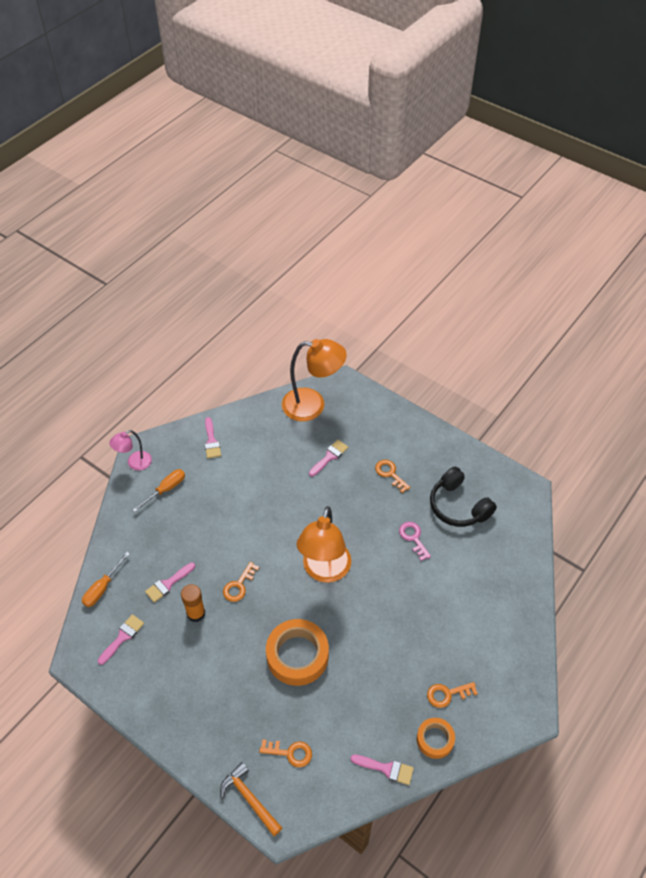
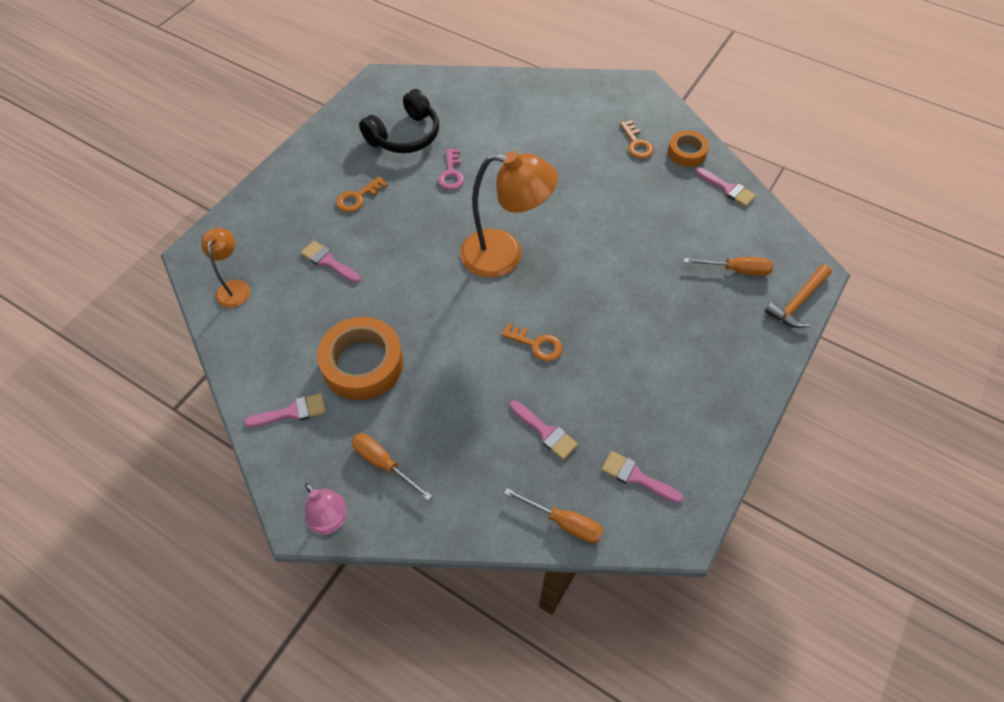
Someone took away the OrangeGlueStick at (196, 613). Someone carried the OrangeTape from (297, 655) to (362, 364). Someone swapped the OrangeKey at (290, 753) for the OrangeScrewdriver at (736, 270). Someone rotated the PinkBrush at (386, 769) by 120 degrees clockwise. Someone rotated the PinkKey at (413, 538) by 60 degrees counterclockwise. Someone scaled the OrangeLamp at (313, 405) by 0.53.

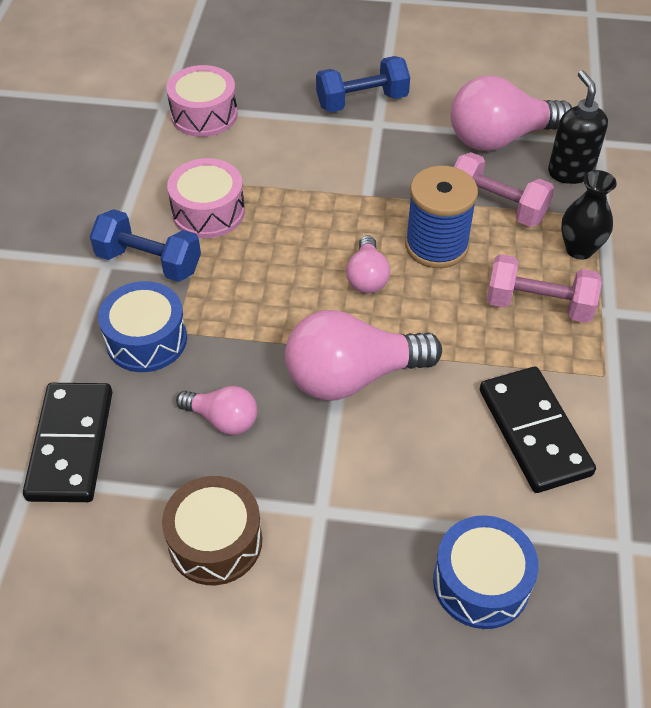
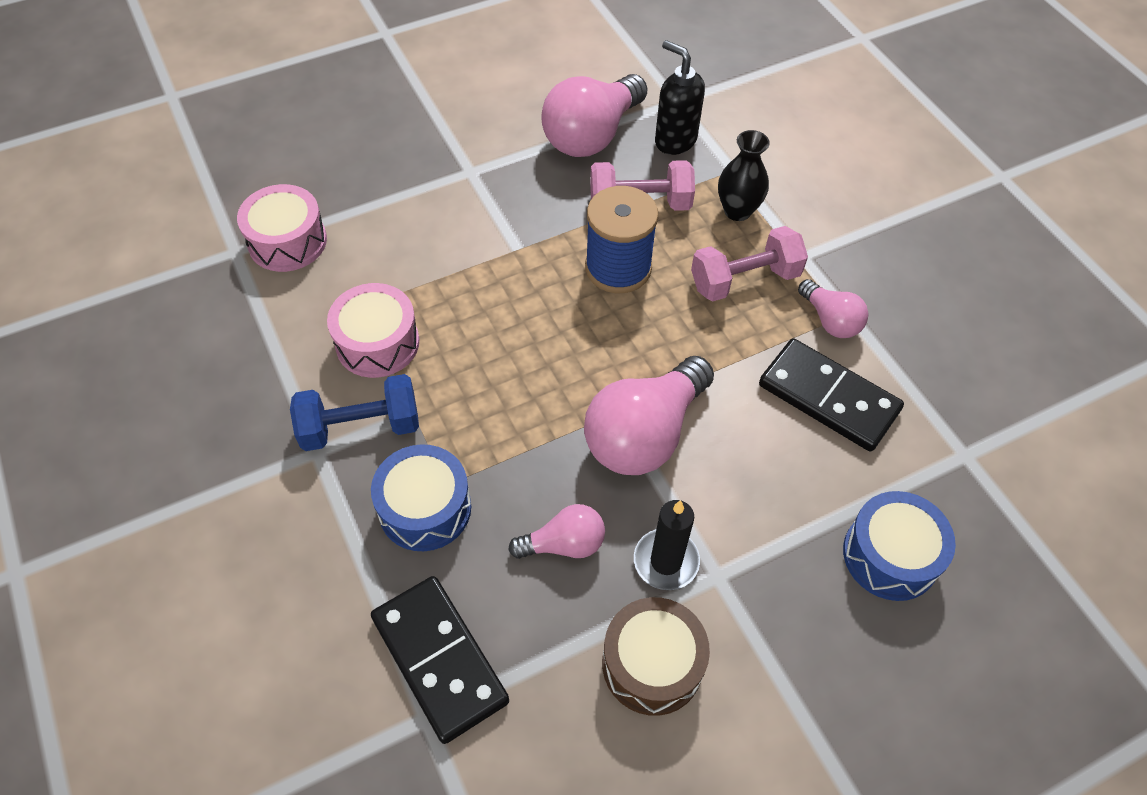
Someone took away the BlueDumbbell at (362, 101). Someone put down the BlackCandle at (666, 561). Someone carried the PinkLightBulb from (367, 277) to (830, 320).

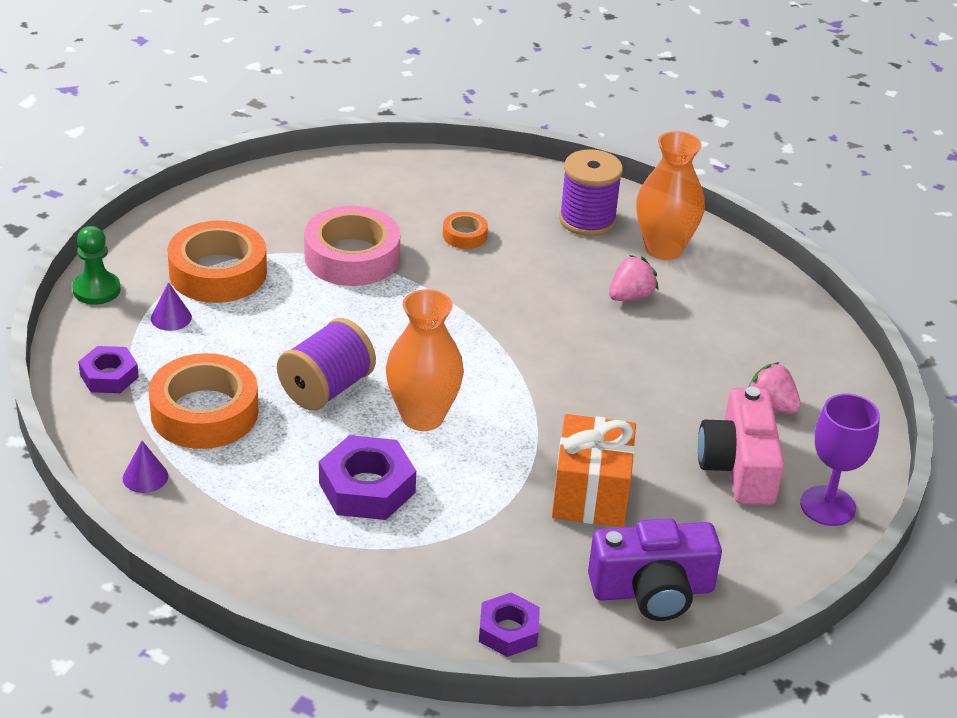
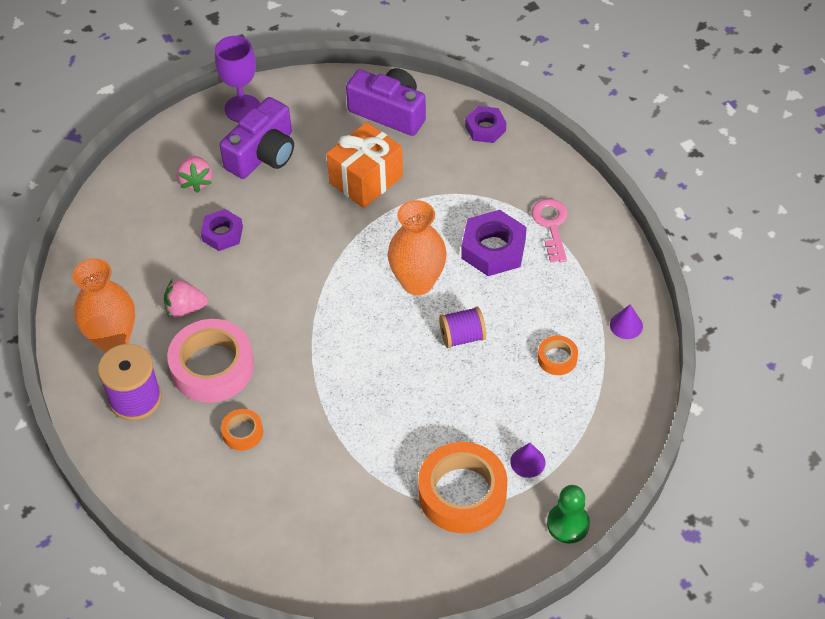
Someone put down the PinkKey at (551, 225). Someone carried the PurpleNut from (109, 376) to (222, 234). Someone carried the PinkTape from (352, 257) to (212, 367). Someone repainted the PinkCamera at (739, 467), which became the PurpleCamera at (263, 154). Someone scaled the OrangeTape at (204, 412) by 0.48. Someone scaled the PurpleSpool at (326, 389) by 0.66.

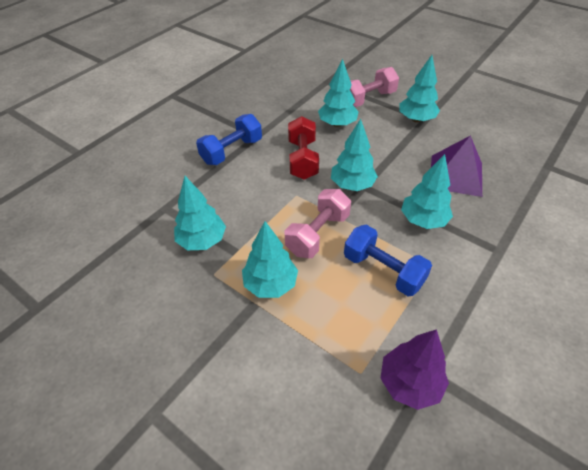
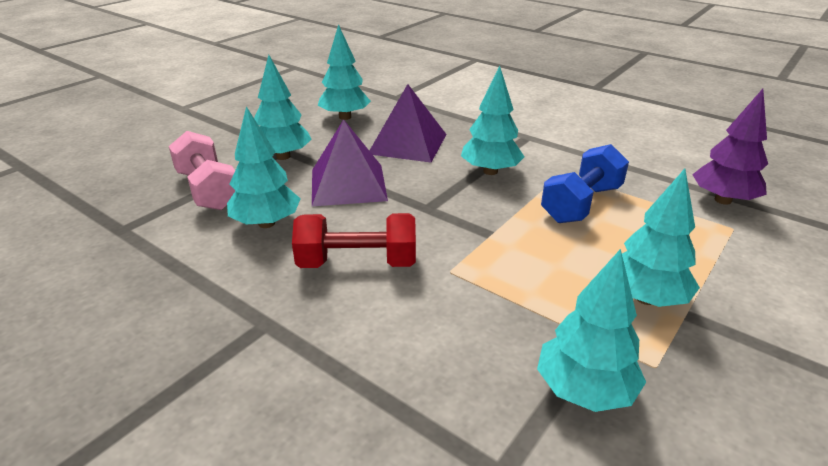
Someone took away the BlueDumbbell at (232, 151). Someone took away the PinkDumbbell at (317, 234). Someone put down the PurplePyramid at (348, 184). Someone carried the TurquoiseTree from (352, 185) to (345, 117).

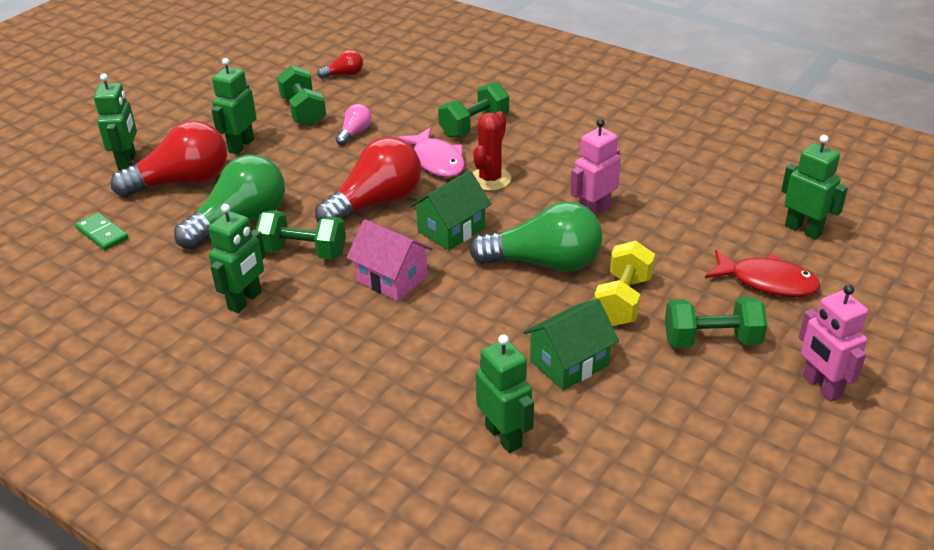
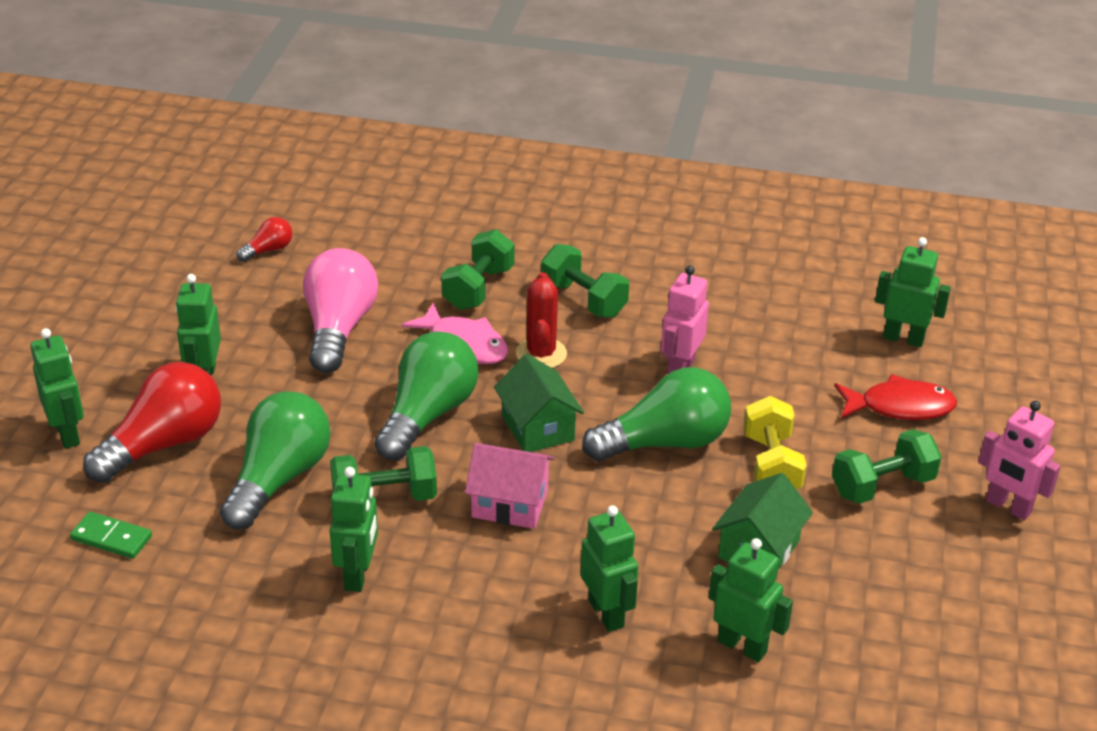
Someone put down the GreenRobot at (607, 613). Someone carried the GreenDumbbell from (303, 111) to (583, 299). Someone repainted the RedLightBulb at (375, 203), which became the GreenLightBulb at (427, 415). Someone rotated the GreenHouse at (451, 230) by 45 degrees counterclockwise. Someone scaled the PinkLightBulb at (354, 133) by 2.15.

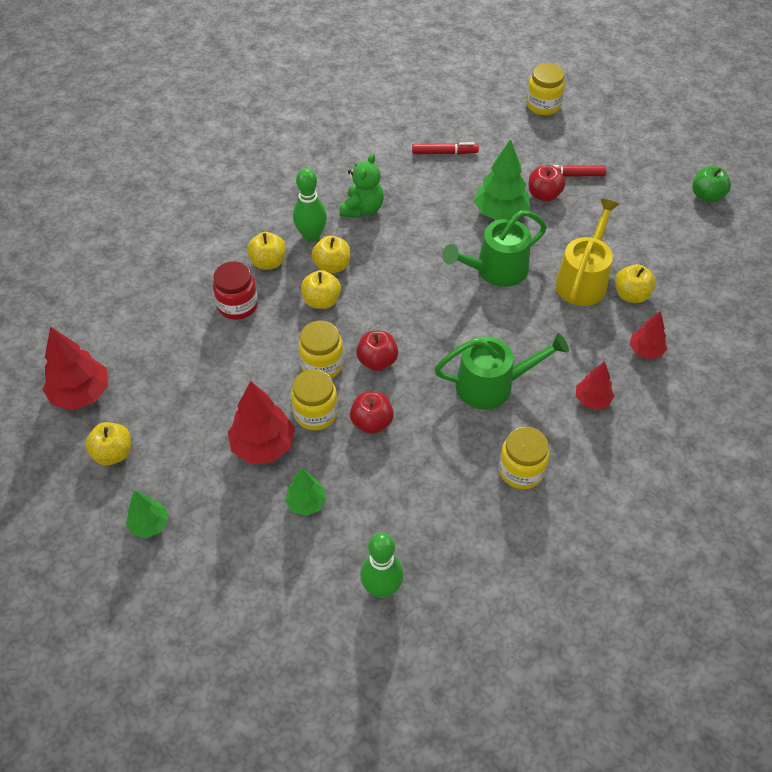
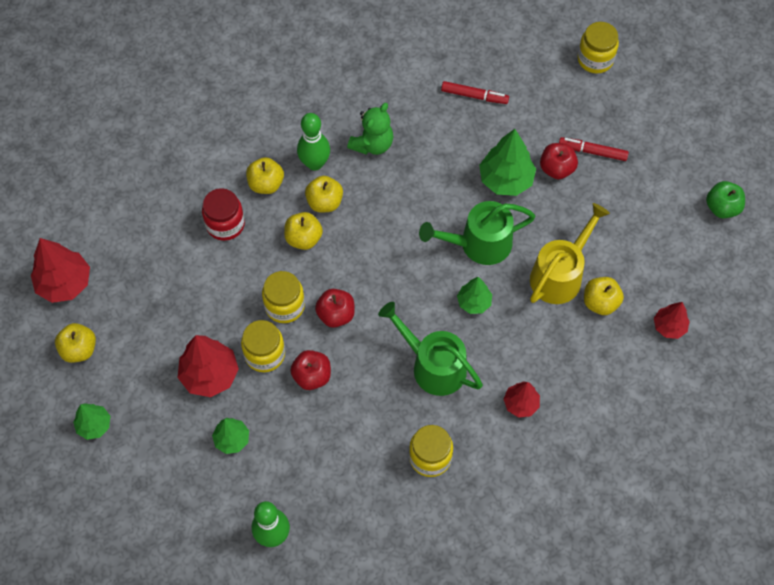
Someone put down the GreenTree at (474, 302). Someone carried the RedTree from (645, 351) to (669, 326). Someone rotated the GreenWateringCan at (492, 385) by 150 degrees counterclockwise.

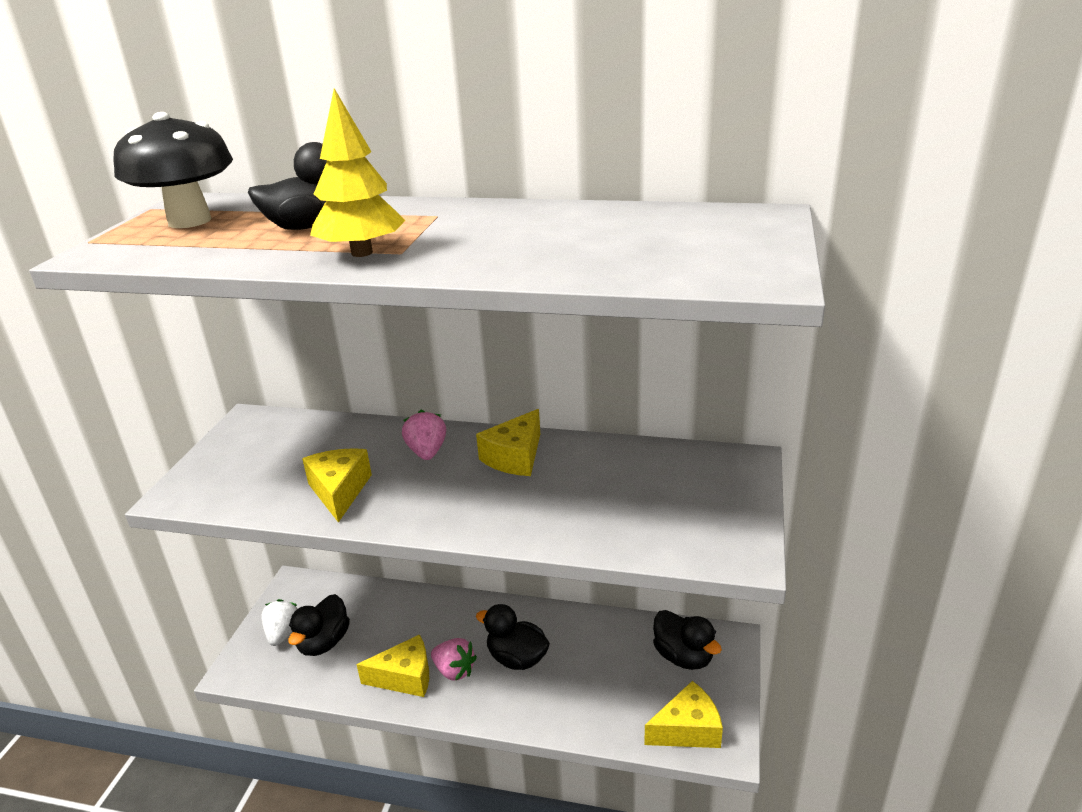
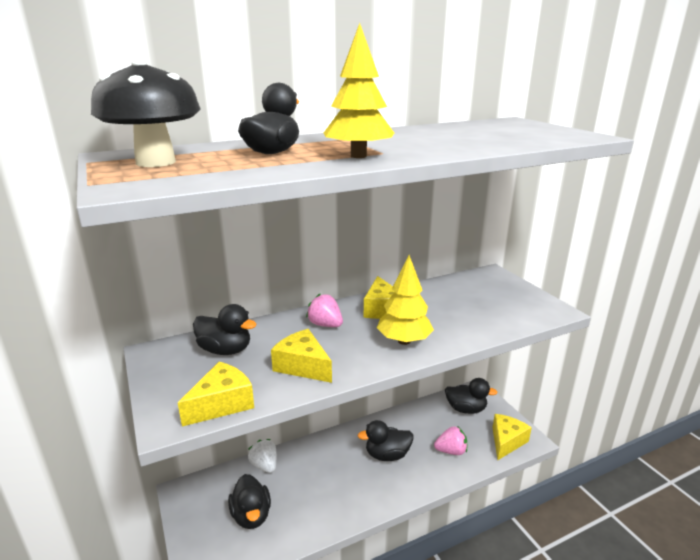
Someone put down the BlackDuck at (225, 350). Someone put down the YellowTree at (404, 341). Someone carried the WhiteStrawberry from (283, 633) to (264, 465). Someone carried the YellowCheese from (405, 677) to (222, 404). Someone carried the PinkStrawberry from (454, 670) to (451, 451).

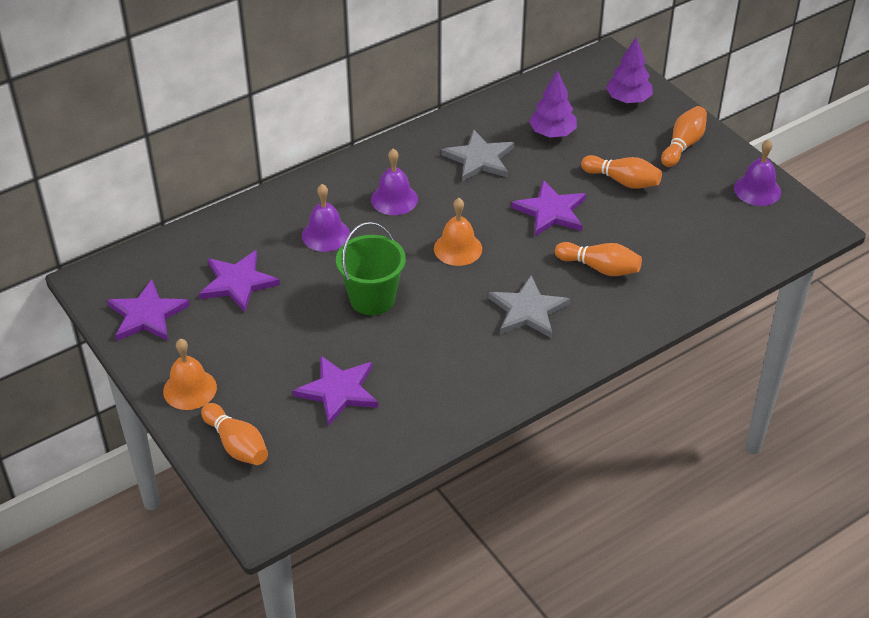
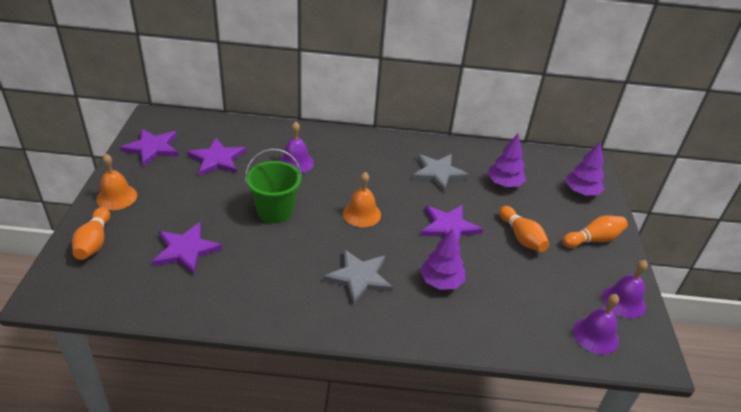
Someone carried the PurpleBell from (394, 199) to (595, 335). Someone swapped the OrangeBowlingPin at (600, 268) for the PurpleTree at (441, 281).

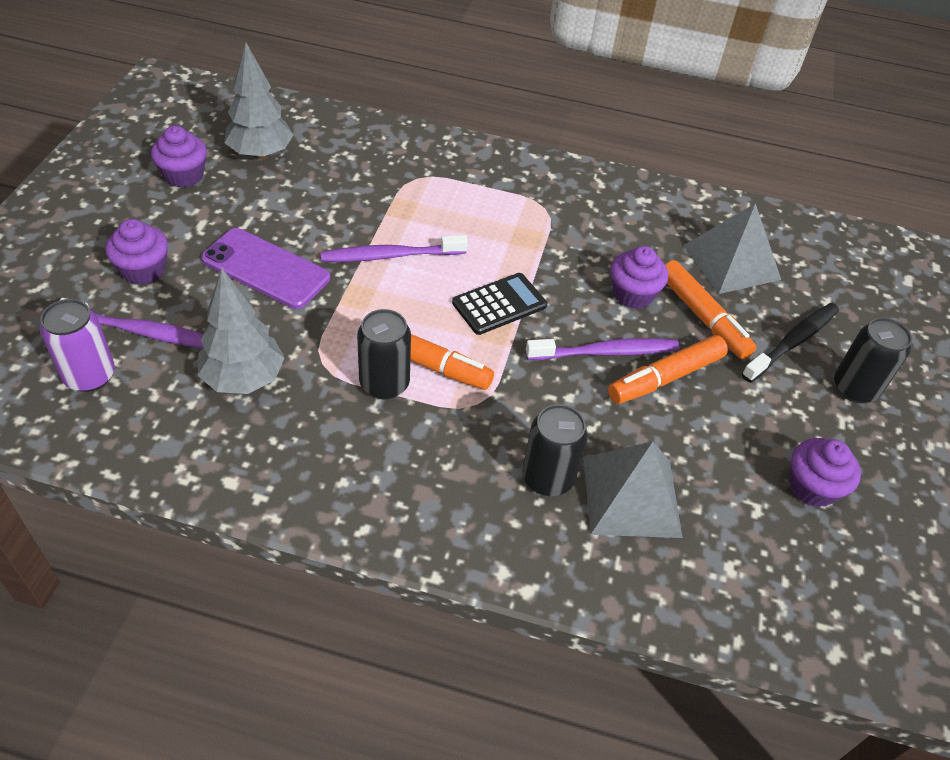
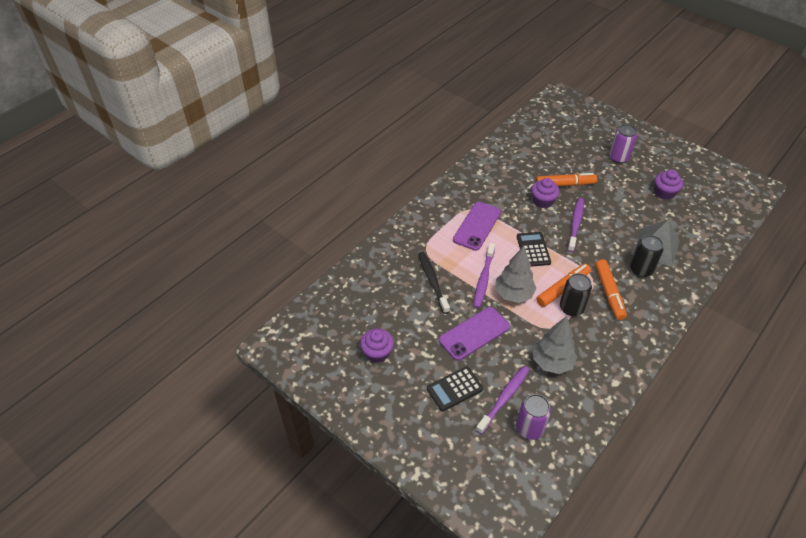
Someone took away the GreyPyramid at (731, 262). Someone put down the PurplePhone at (477, 226). Someone carried the GreyTree from (260, 154) to (513, 294). Someone carried the OrangeMarker from (665, 377) to (609, 293). Someone carried the BlackToothbrush from (792, 342) to (432, 281). Someone swapped the PurpleCupcake at (143, 270) for the BlackCalculator at (454, 389). Someone repainted the BlackCan at (855, 388), which became the PurpleCan at (618, 158).

